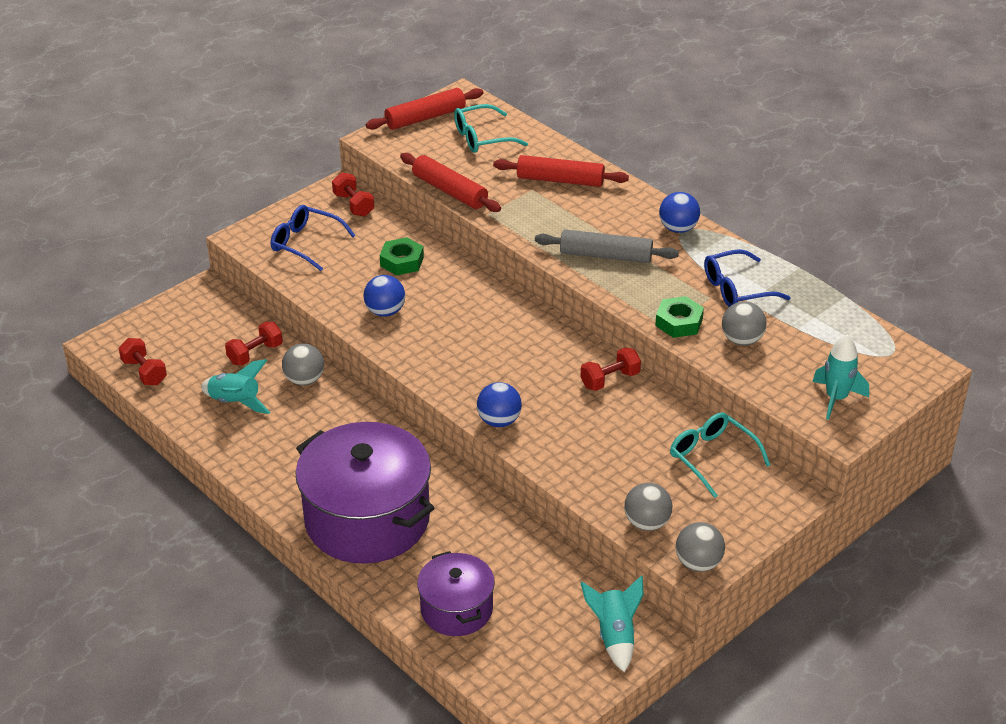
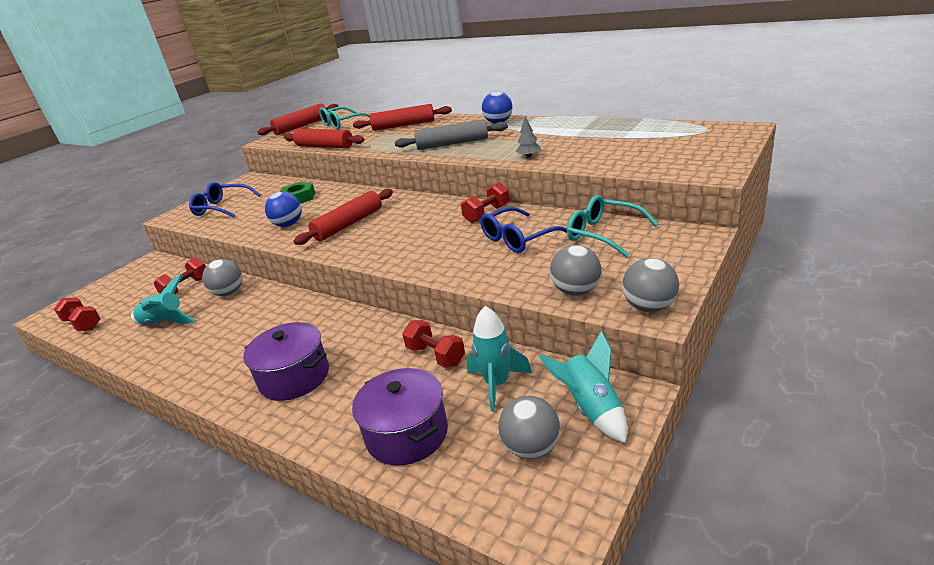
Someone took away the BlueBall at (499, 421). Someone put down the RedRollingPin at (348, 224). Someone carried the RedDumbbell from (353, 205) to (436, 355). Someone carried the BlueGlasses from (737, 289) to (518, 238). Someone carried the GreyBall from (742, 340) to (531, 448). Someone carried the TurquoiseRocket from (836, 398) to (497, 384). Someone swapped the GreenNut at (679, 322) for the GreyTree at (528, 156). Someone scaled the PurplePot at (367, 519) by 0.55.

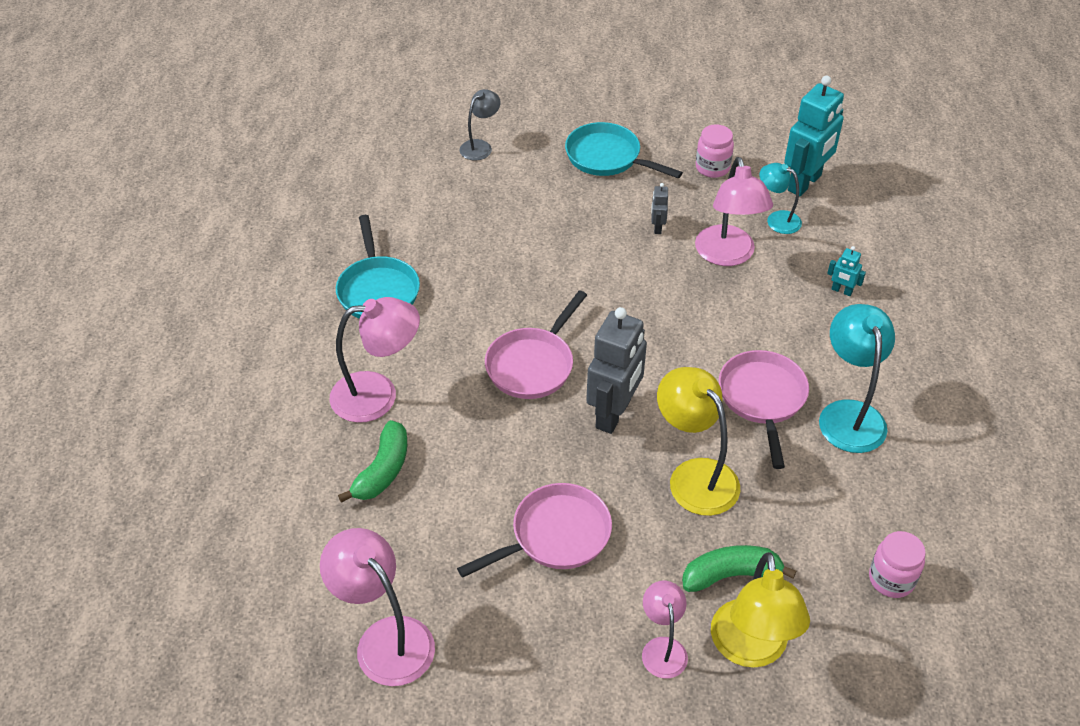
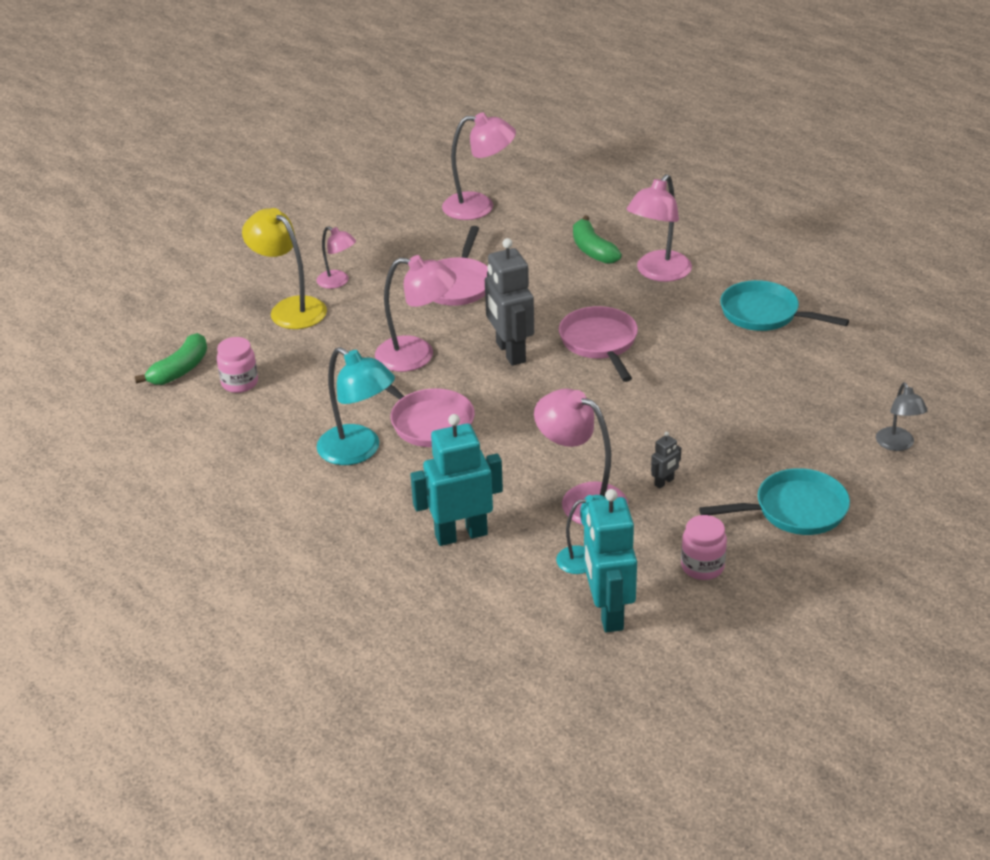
Someone carried the GreenBanana from (730, 575) to (180, 370). Someone repainted the YellowLamp at (694, 476), which became the PinkLamp at (417, 356). Someone rotated the GreyRobot at (657, 227) by 90 degrees clockwise. Someone scaled the TurquoiseRobot at (841, 291) by 2.29.

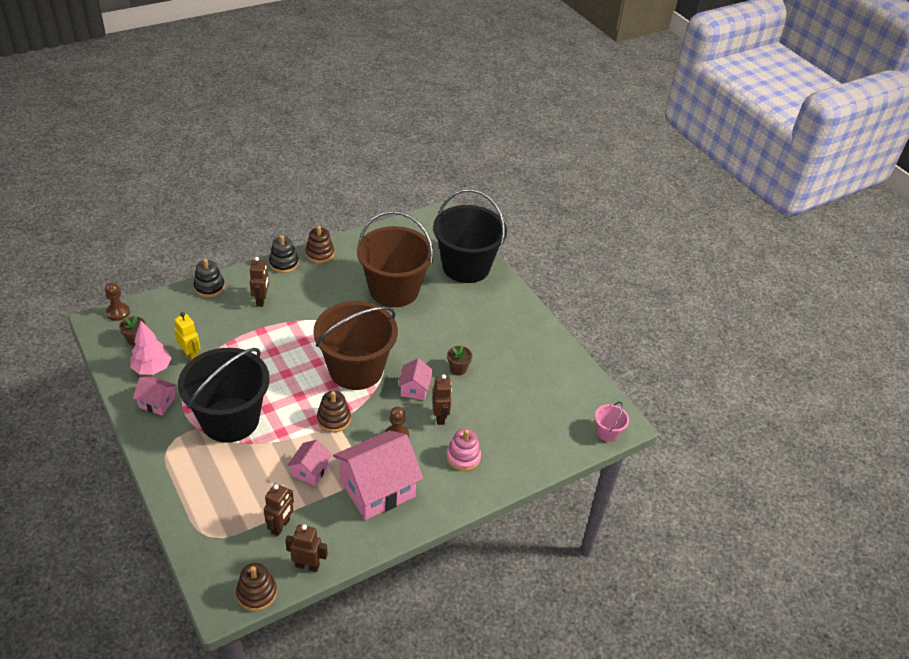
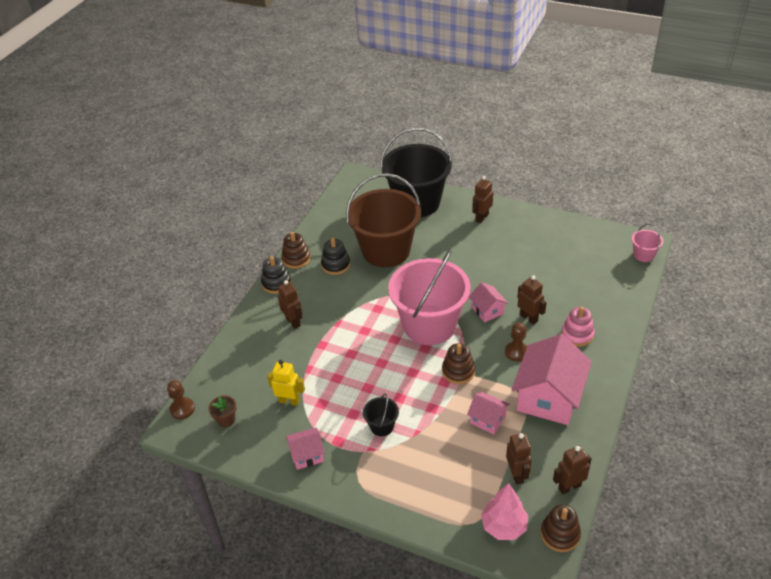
Someone took away the BrownFlowerPot at (458, 369). Someone put down the BrownRobot at (481, 218). Someone carried the PinkTree from (152, 368) to (504, 526). Someone carried the BlackStackingToy from (209, 287) to (335, 265). Someone repainted the BrownBucket at (356, 369), which became the PinkBucket at (429, 325). Someone rotated the PinkHouse at (310, 471) by 45 degrees counterclockwise. Someone scaled the BlackBucket at (230, 419) by 0.41.

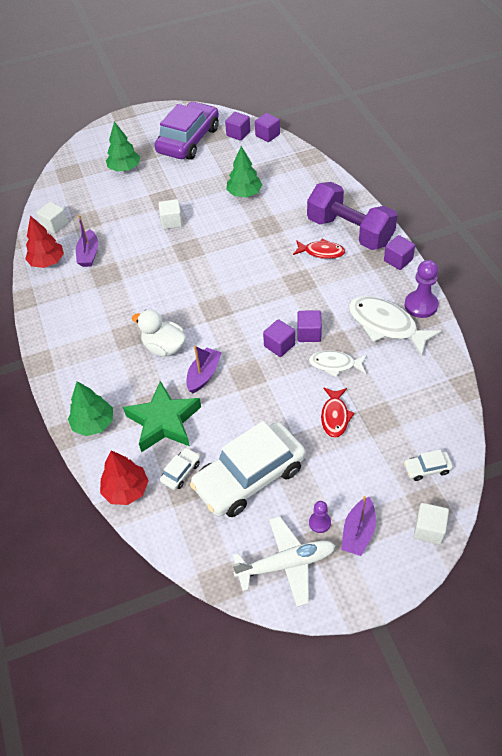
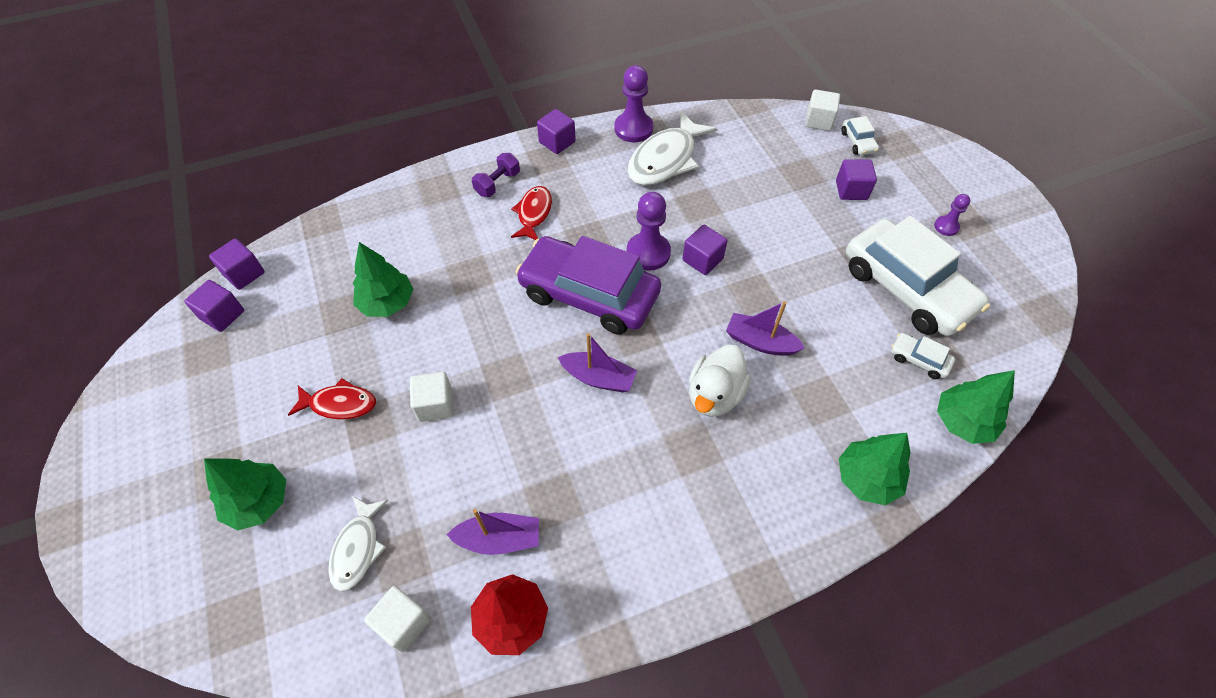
Someone took away the GreenStar at (164, 421). Someone took away the WhitePlane at (286, 564). Someone put down the PurplePawn at (648, 253). Someone carried the PurpleCar from (188, 140) to (589, 295). Someone carried the PurpleCube from (309, 333) to (851, 190). Someone carried the WhiteFish from (335, 364) to (358, 548). Someone carried the RedFish from (335, 416) to (339, 404). Someone carried the PurpleBoat from (358, 532) to (598, 378). Someone carried the WhiteCube from (429, 529) to (818, 121). Someone repainted the RedTree at (126, 490), which became the GreenTree at (962, 422). Someone scaled the PurpleDumbbell at (350, 232) by 0.42.

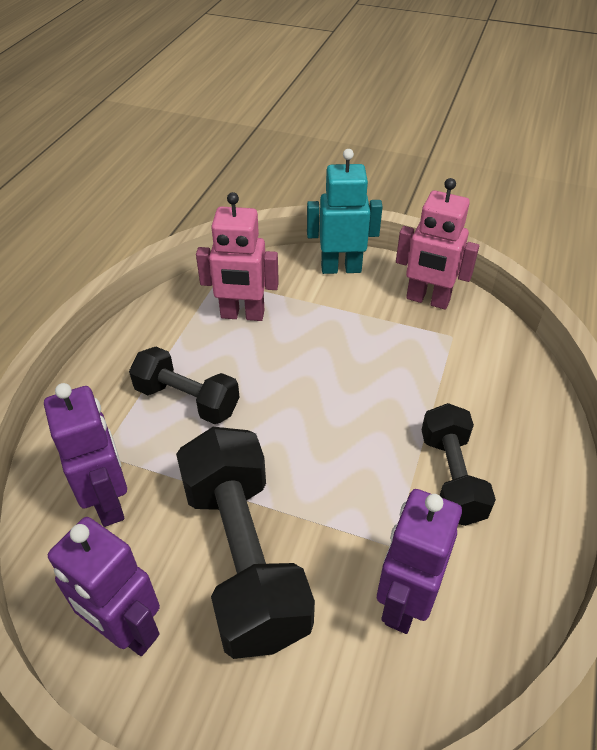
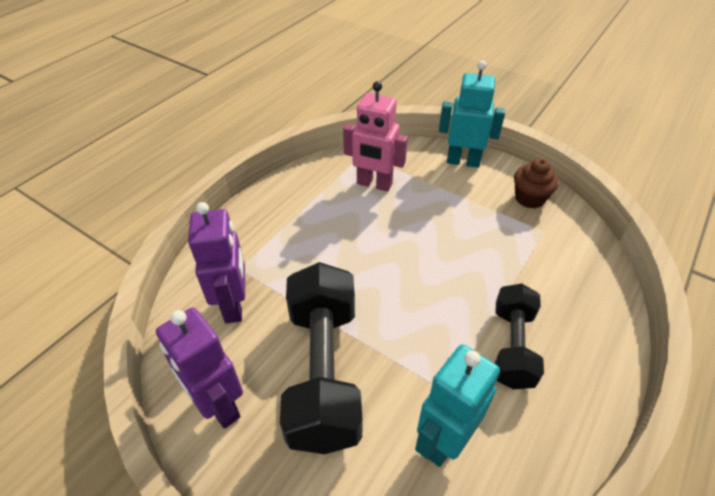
Someone took away the BlackDumbbell at (187, 400). Someone swapped the PinkRobot at (427, 300) for the BrownCupcake at (529, 198). Someone repainted the PurpleRobot at (404, 602), which became the TurquoiseRobot at (444, 440).

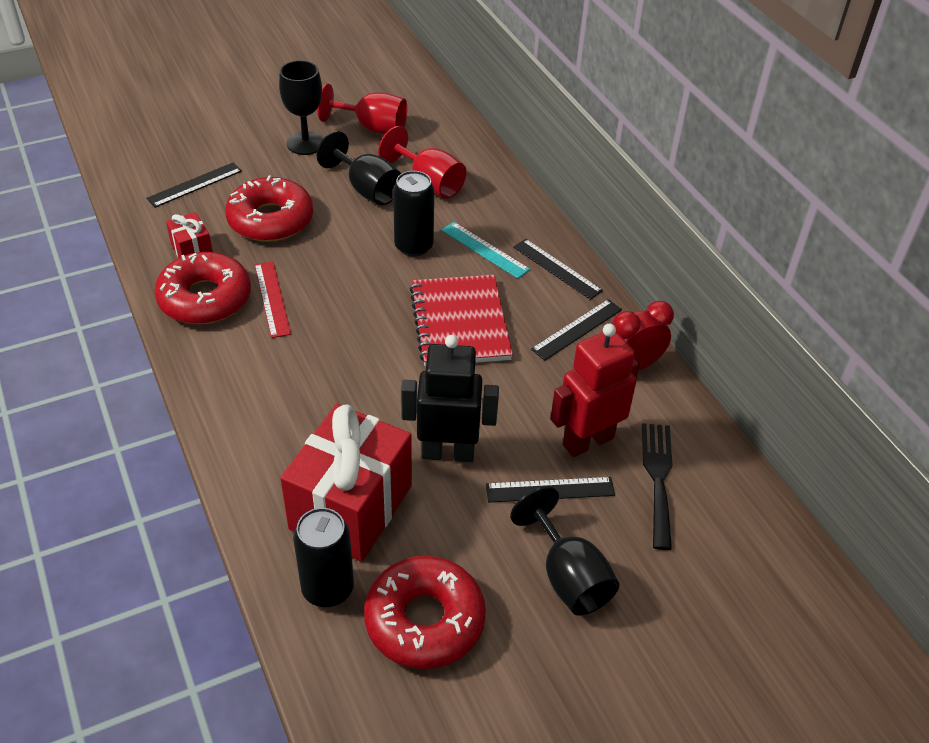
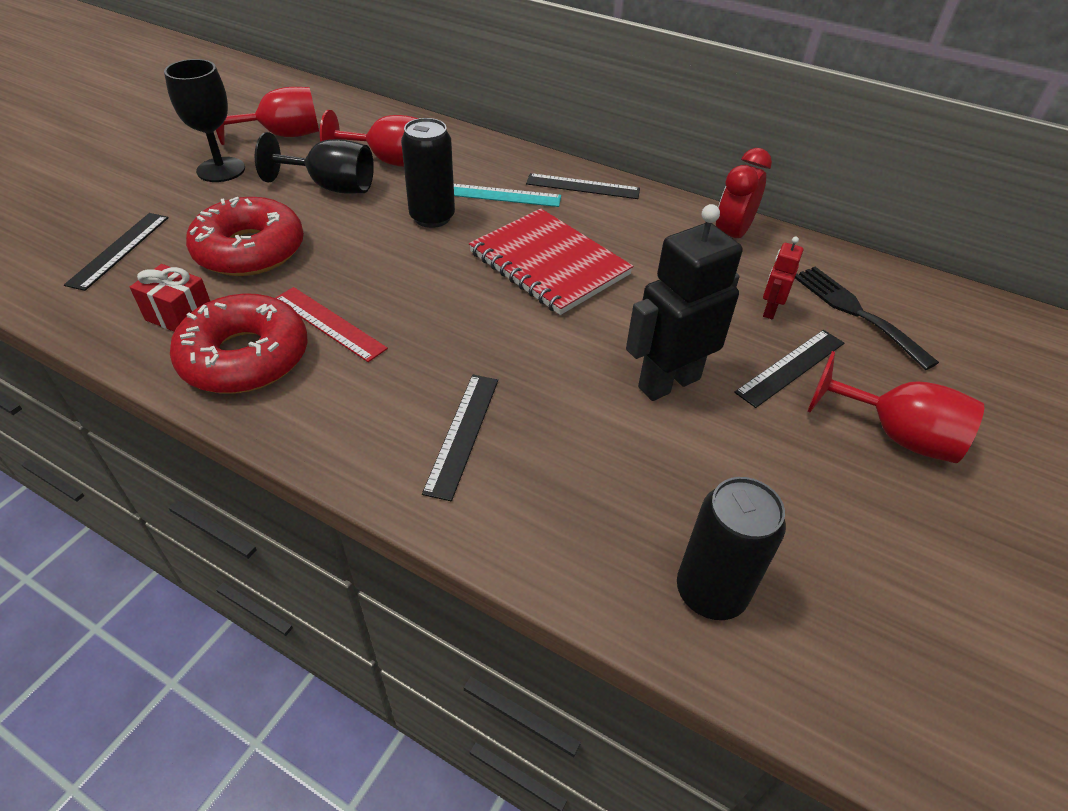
Someone took away the RedGift at (351, 507). Someone took away the RedDonut at (424, 620). Someone carried the BlackRuler from (577, 329) to (462, 433). Someone repainted the BlackGoblet at (568, 577), which became the RedGoblet at (896, 435). Someone scaled the RedRobot at (587, 441) by 0.48.

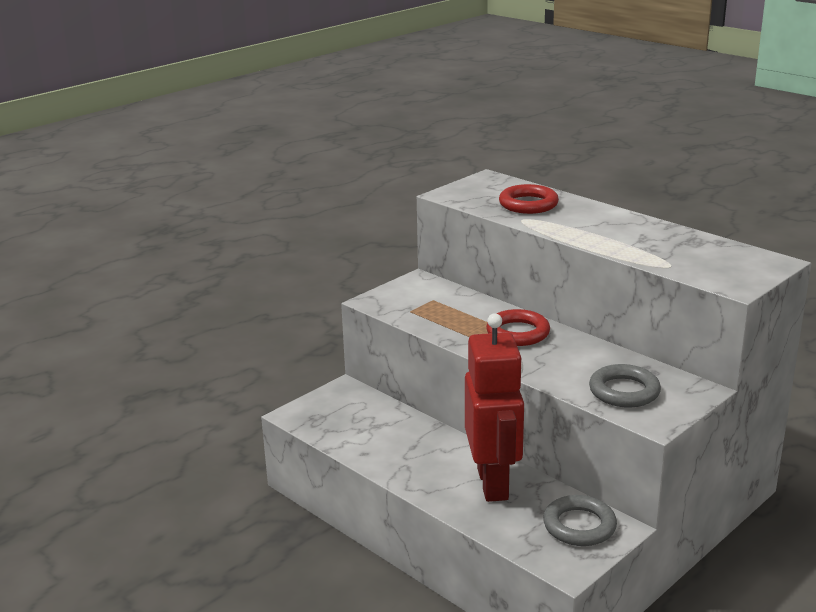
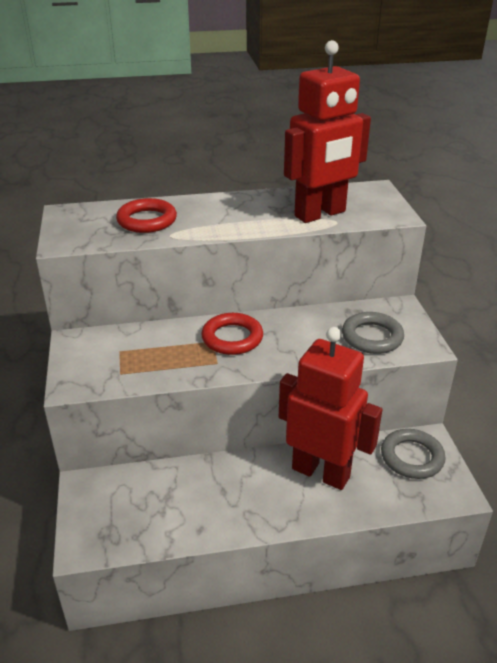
Someone put down the RedRobot at (320, 214).

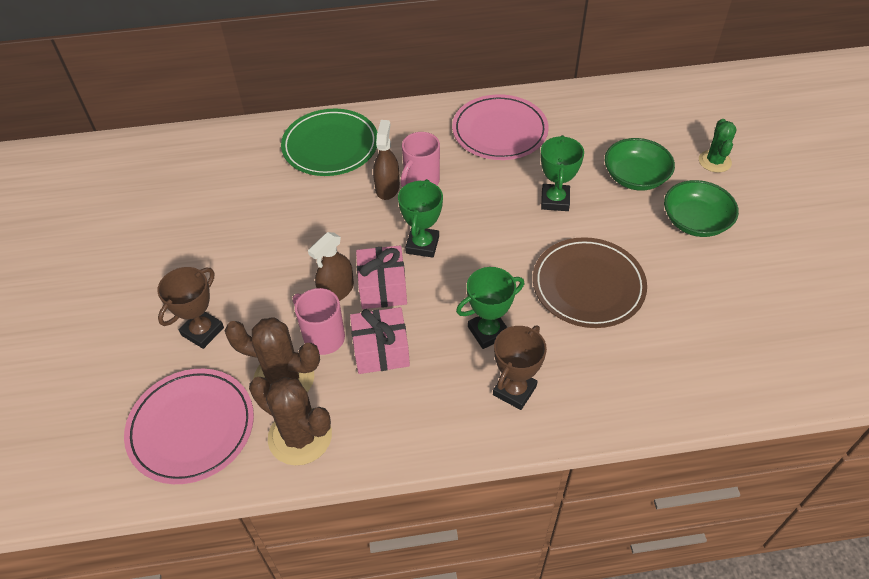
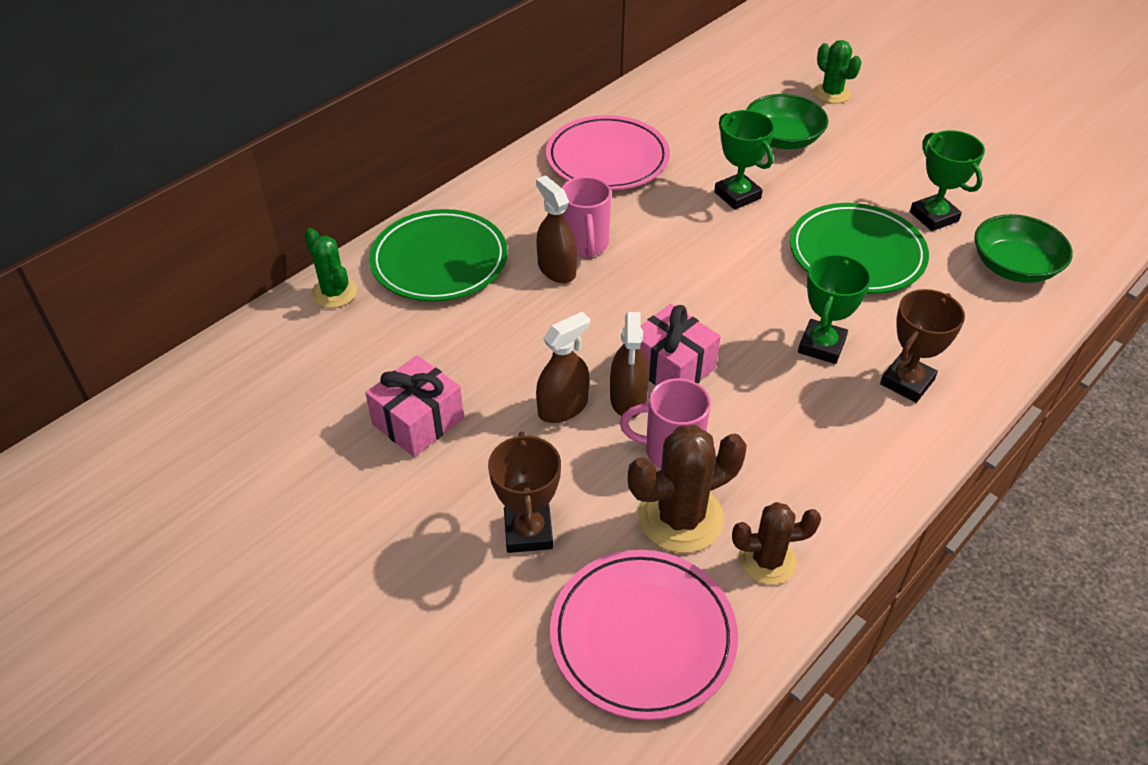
Someone put down the GreenCactus at (334, 293). Someone put down the BrownSprayBottle at (563, 407). Someone carried the PinkGift from (381, 350) to (418, 421). Someone carried the GreenTrophy from (422, 245) to (934, 216). Someone carried the GreenBowl from (695, 221) to (1014, 266). Someone repainted the BrownPlate at (588, 285), which became the GreenPlate at (856, 253). Someone rotated the BrownTrophy at (514, 390) by 45 degrees clockwise. Someone scaled the BrownCactus at (300, 436) by 0.65.

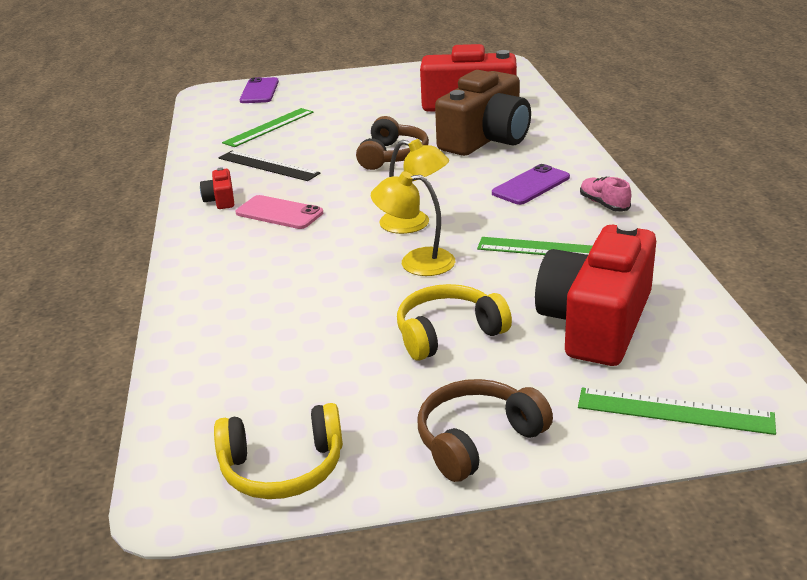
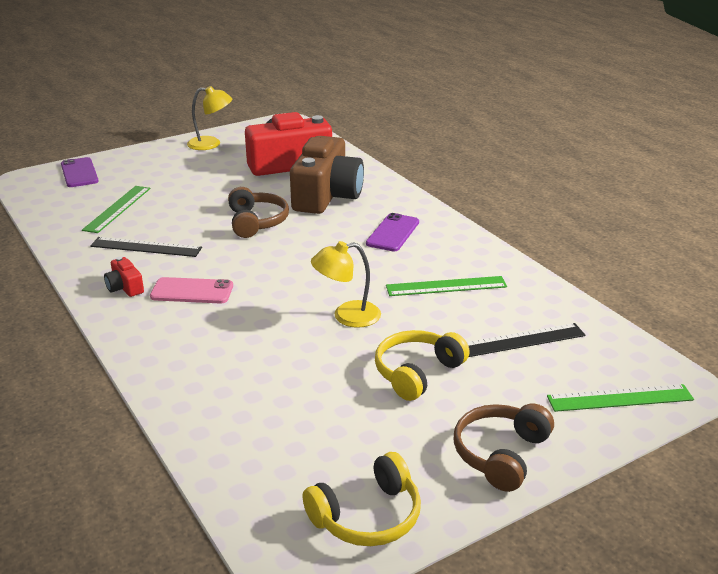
Someone took away the PinkShoe at (604, 204). Someone carried the YellowLamp from (414, 224) to (211, 144). Someone swapped the RedCamera at (596, 322) for the BlackRuler at (521, 340).

